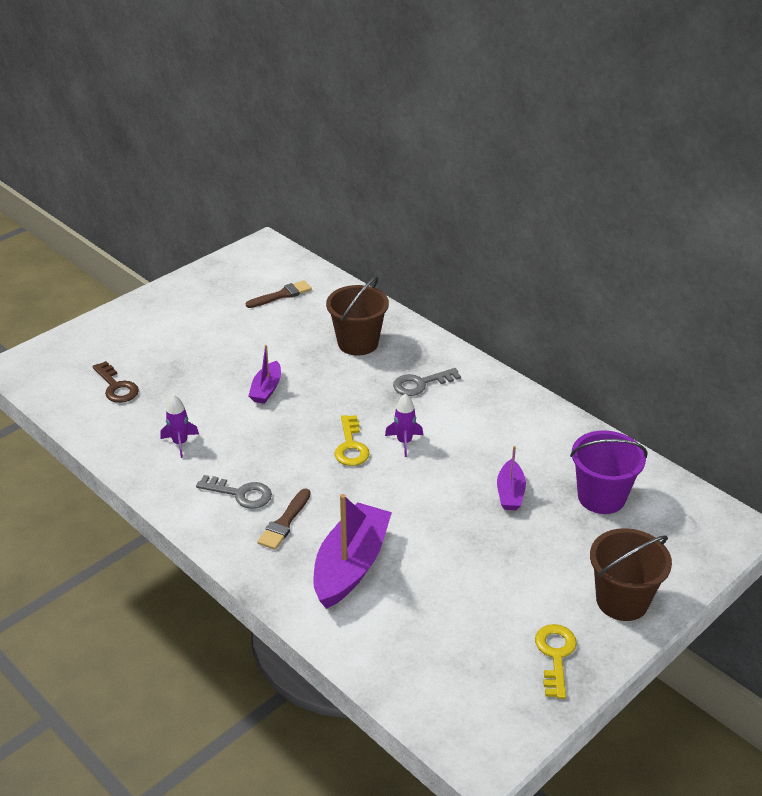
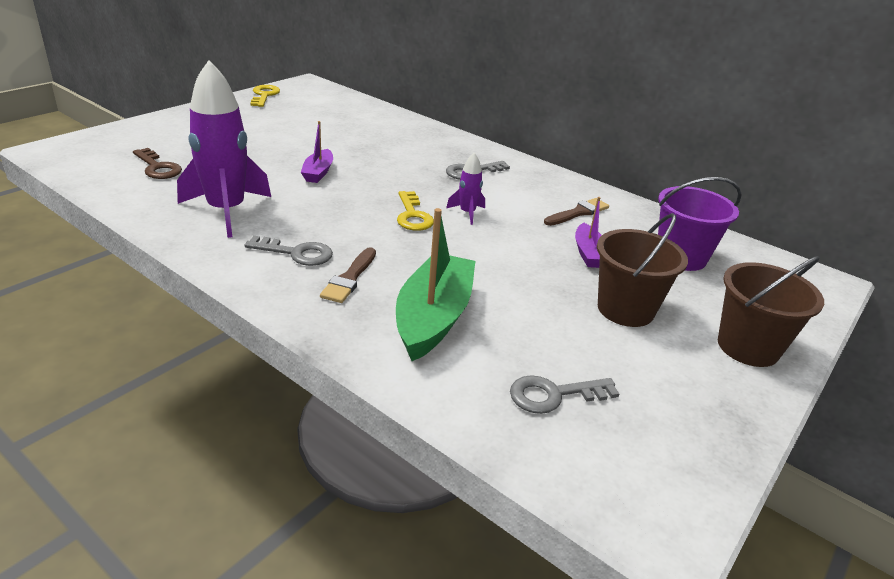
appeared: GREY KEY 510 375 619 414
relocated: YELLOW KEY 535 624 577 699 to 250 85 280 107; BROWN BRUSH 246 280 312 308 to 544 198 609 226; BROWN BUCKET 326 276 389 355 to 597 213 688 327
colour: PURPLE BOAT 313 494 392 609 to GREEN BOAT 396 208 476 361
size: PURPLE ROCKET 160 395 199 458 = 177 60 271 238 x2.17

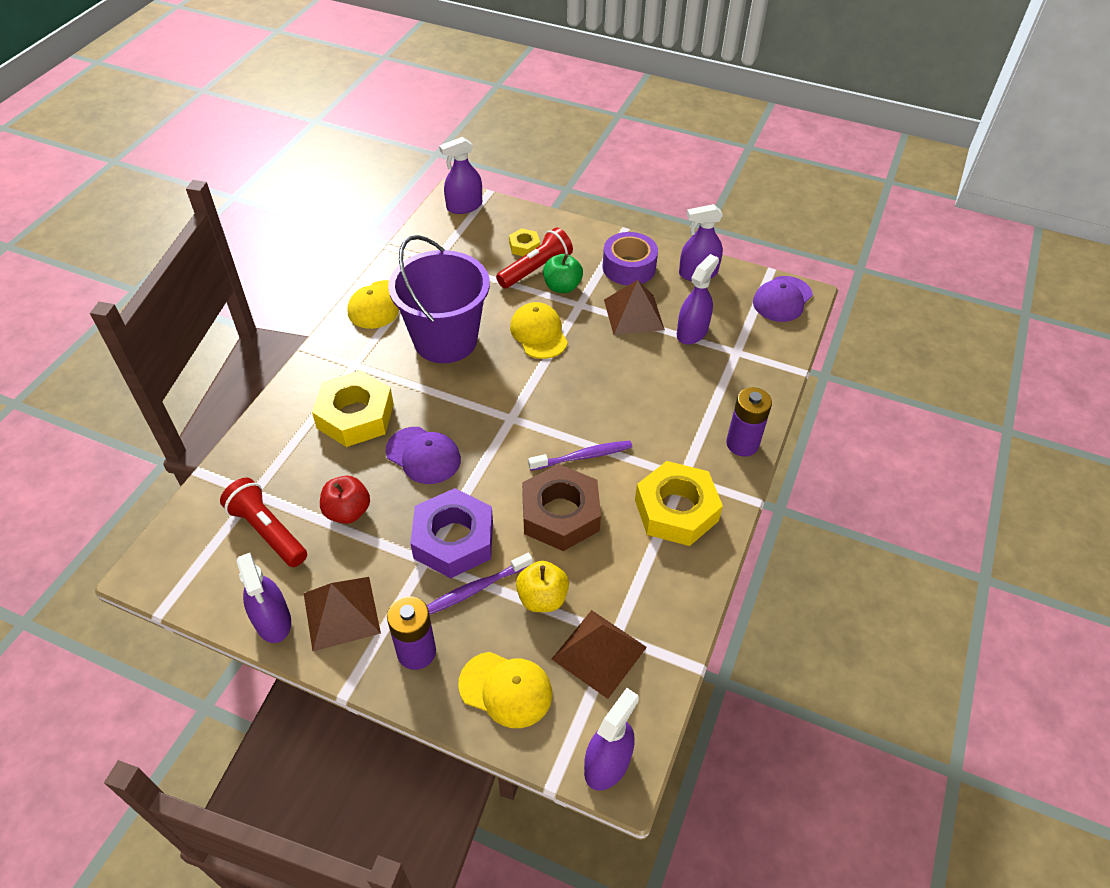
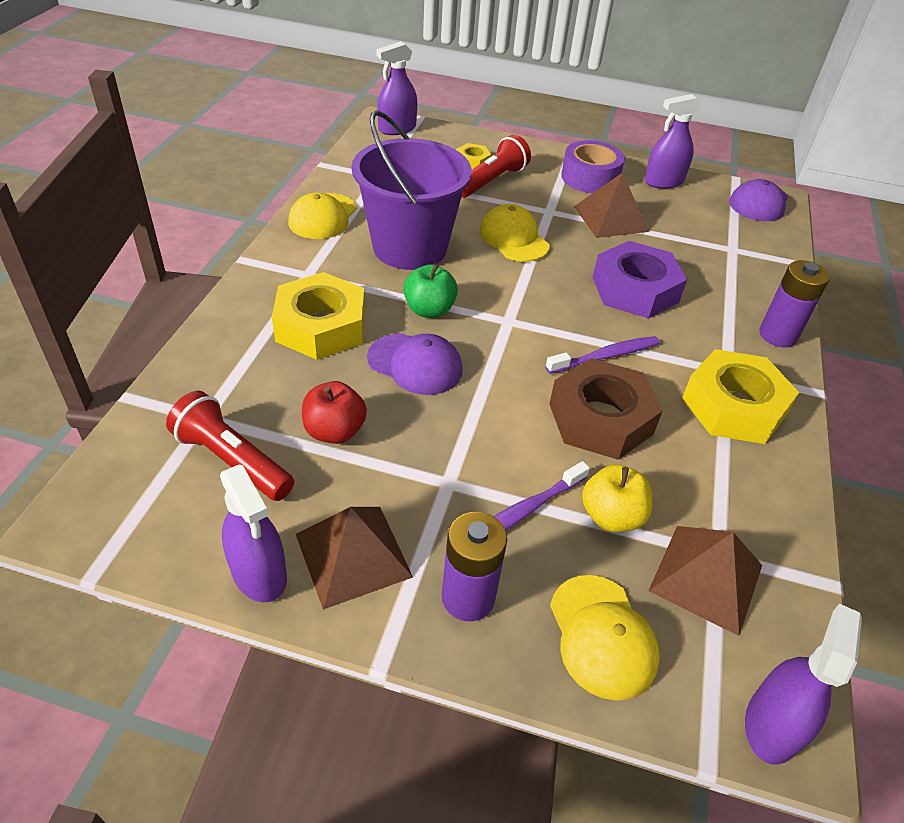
missing: PURPLE SPRAY BOTTLE 677 254 719 345
relocated: GREEN APPLE 543 254 583 293 to 403 263 458 318; PURPLE NUT 410 488 493 578 to 592 241 687 319
spun: YELLOW CAP 458 652 552 728 = 550 575 660 701 60 degrees clockwise

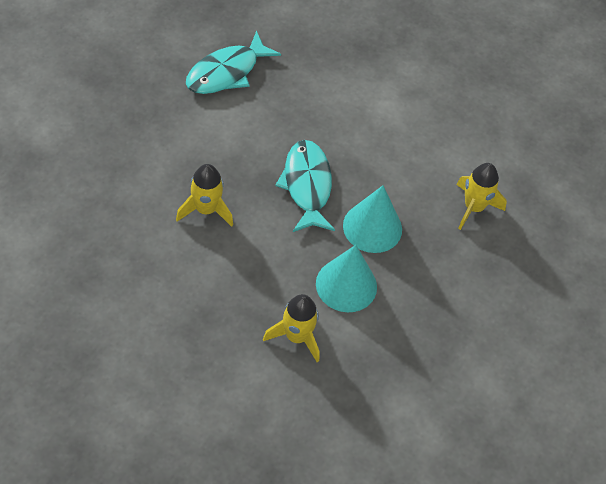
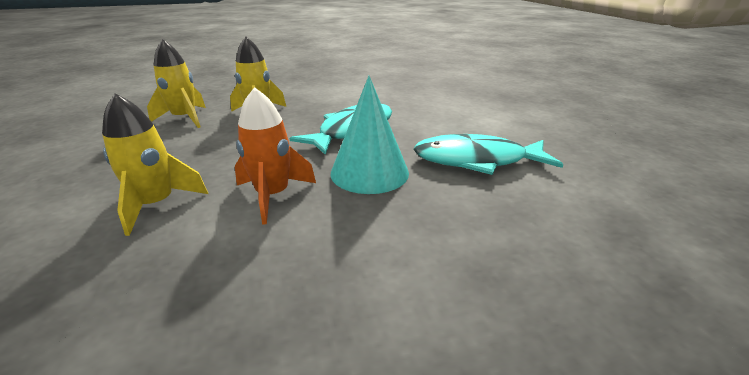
relocated: YELLOW ROCKET 456 163 507 230 to 147 39 206 128; TURQUOISE FISH 186 31 281 94 to 413 134 563 175
exchanged: TURQUOISE CONE 316 245 377 312 to ORANGE ROCKET 235 87 316 224

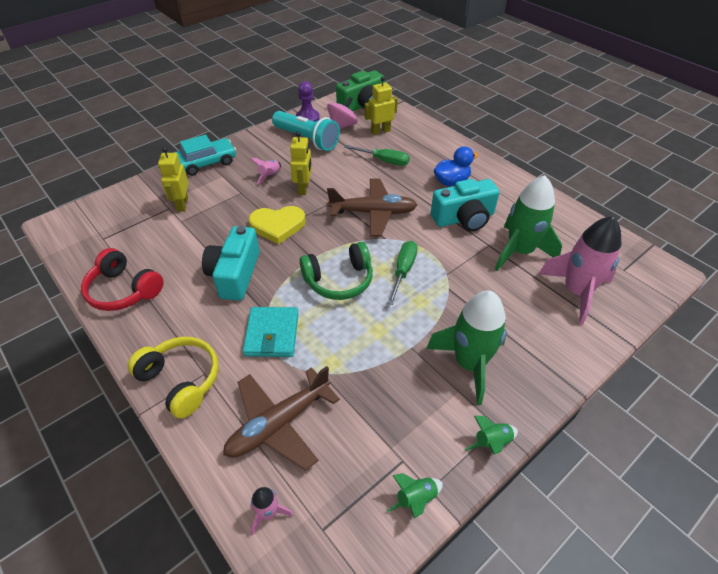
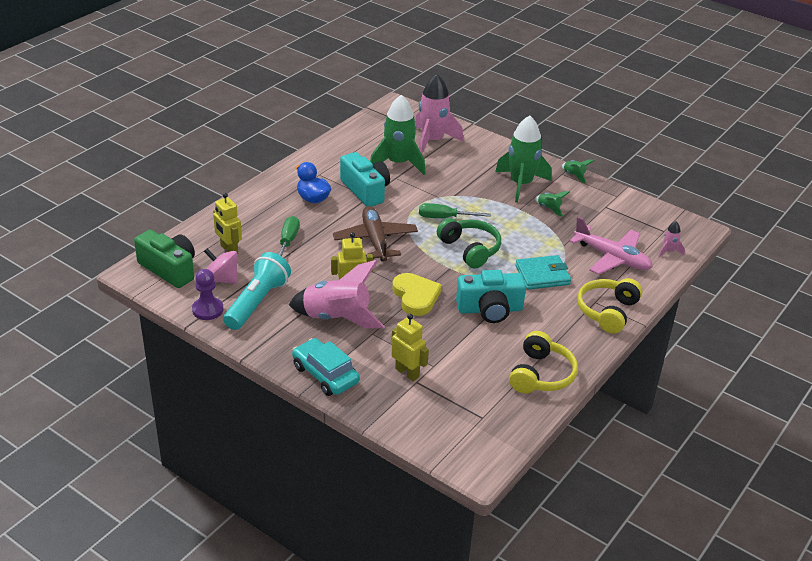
relocated: GREEN ROCKET 387 473 443 519 to 535 191 570 217
colour: RED HEADPHONES 81 248 163 311 to YELLOW HEADPHONES 509 331 578 393; BROWN PLANE 223 366 340 471 to PINK PLANE 569 217 653 275
spun: YELLOW ROBOT 158 147 189 212 = 391 314 429 381 120 degrees counterclockwise
size: PINK ROCKET 251 158 281 185 = 289 260 385 328 x2.27

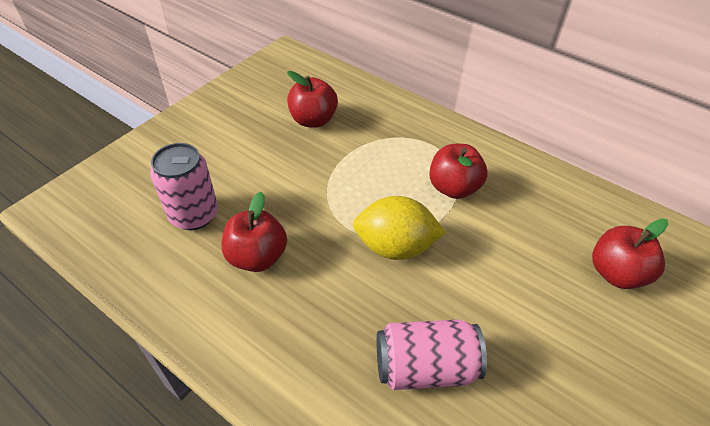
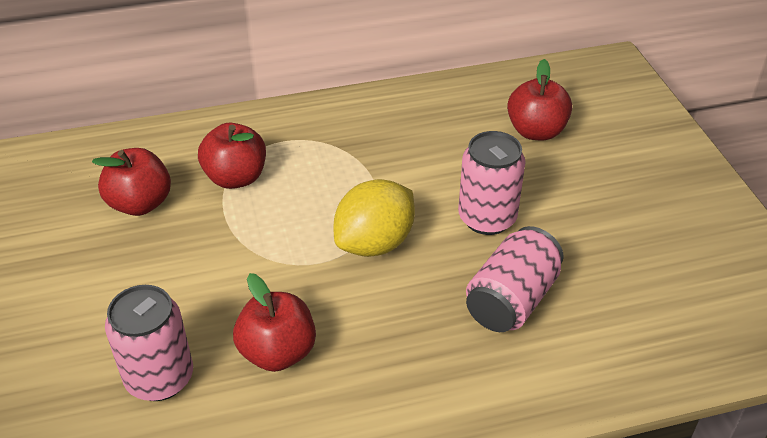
appeared: PINK CAN 458 131 526 235
relocated: RED APPLE 429 144 488 199 to 198 123 266 189

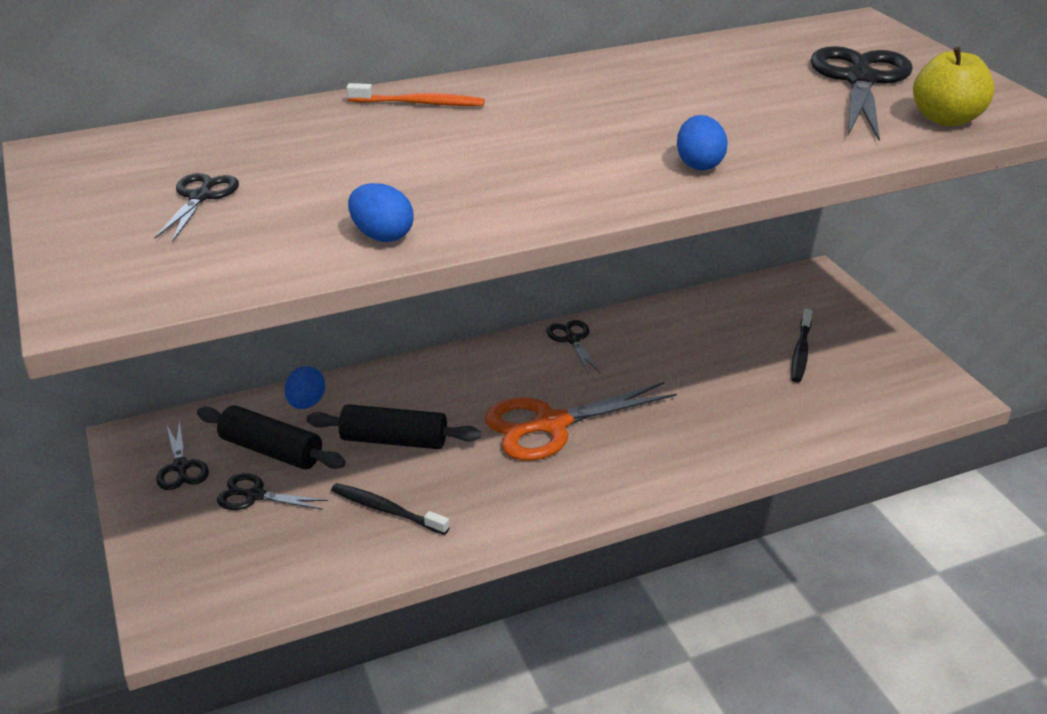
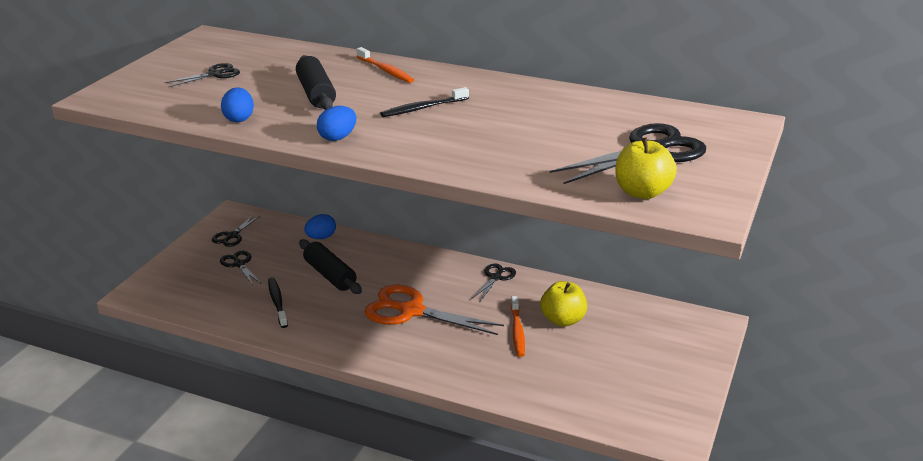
appeared: ORANGE TOOTHBRUSH 511 296 525 357; YELLOW APPLE 540 281 587 327
relocated: BLACK ROLLING PIN 197 405 346 469 to 296 55 336 110; BLUE EGG 677 115 728 170 to 317 106 356 141; BLACK TOOTHBRUSH 791 309 812 383 to 380 87 469 117

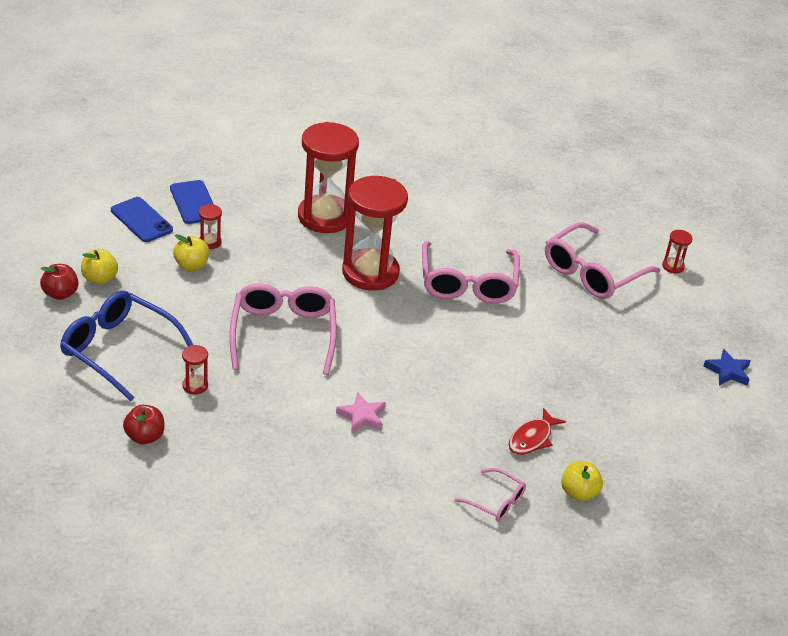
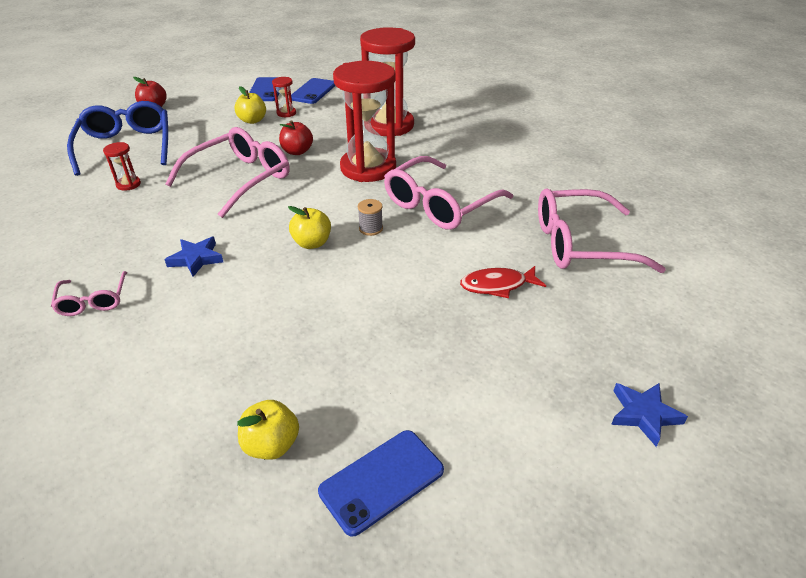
missing: RED HOURGLASS 662 230 693 274
appeared: BLUE PHONE 318 430 444 537; GREY SPOOL 358 199 383 236
relocated: PINK GLASSES 454 468 526 521 to 51 271 127 316; RED APPLE 123 405 165 444 to 279 120 313 155; YELLOW APPLE 81 249 118 284 to 288 206 331 249; RED FISH 508 408 566 455 to 460 266 546 298
colour: PINK STAR 336 392 386 434 to BLUE STAR 165 237 223 277

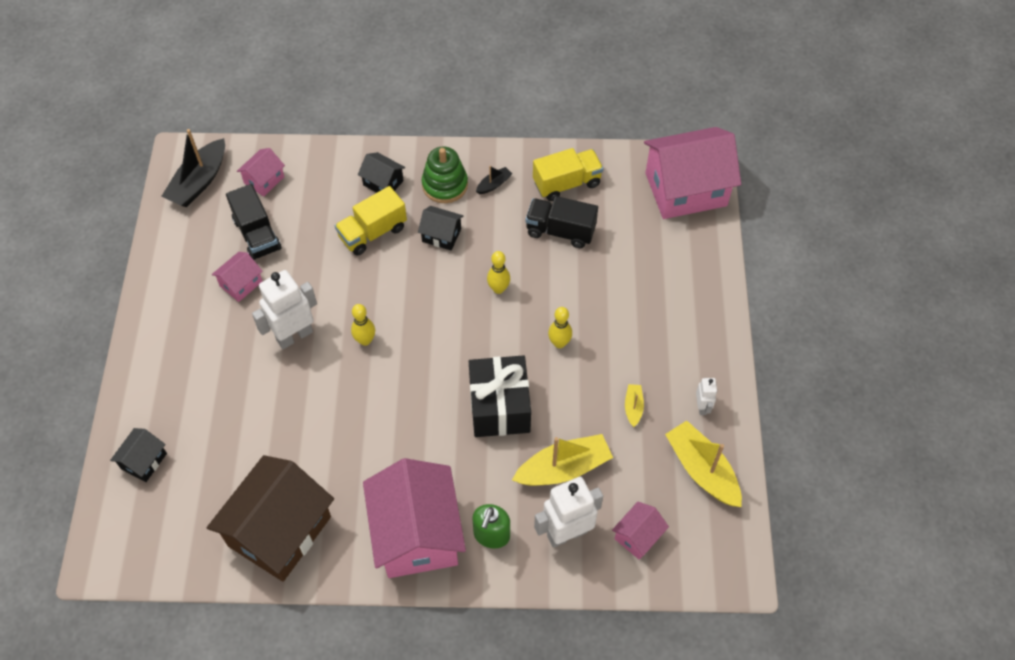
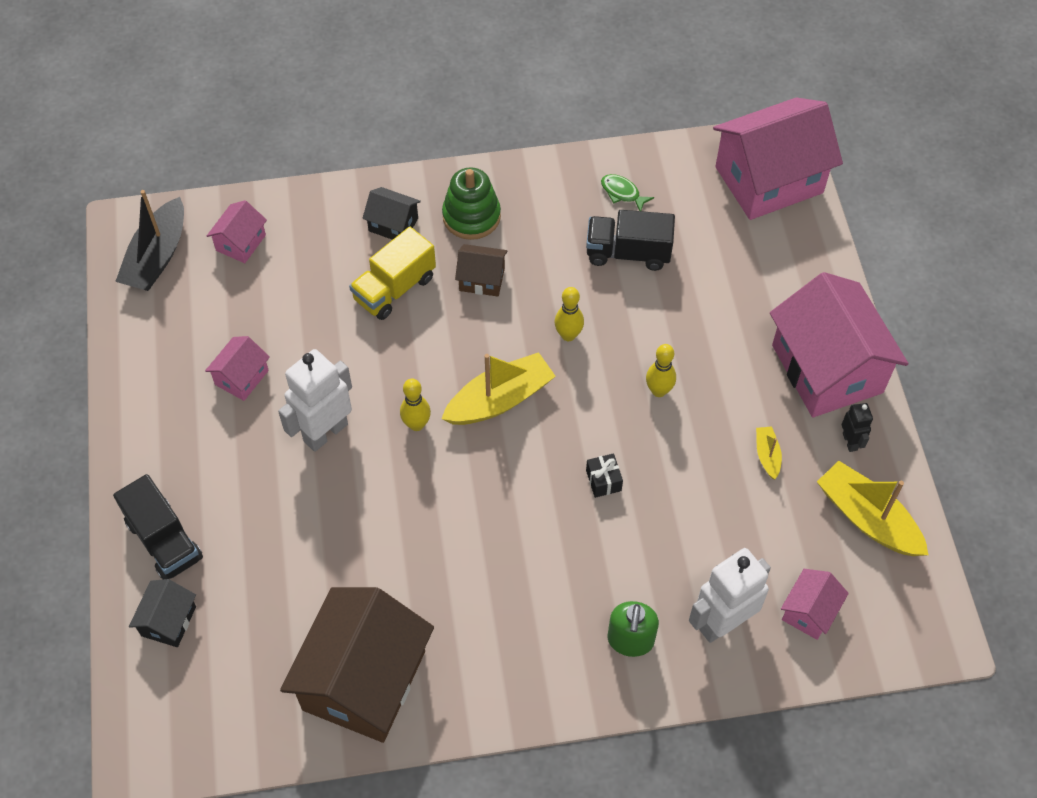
missing: BLACK BOAT 476 166 512 194
relocated: BLACK TRUCK 226 184 282 260 to 113 474 203 579; YELLOW BOAT 512 434 613 486 to 442 352 556 425; PINK HOUSE 363 458 466 578 to 770 272 909 417
exchanged: YELLOW TRUCK 533 148 603 201 to GREEN FISH 601 174 654 211
colour: BLACK HOUSE 418 206 463 250 to BROWN HOUSE 455 244 508 297; WHITE ROBOT 696 378 717 415 to BLACK ROBOT 842 403 873 452
size: BLACK GIFT 469 355 531 437 = 586 453 623 498 x0.40

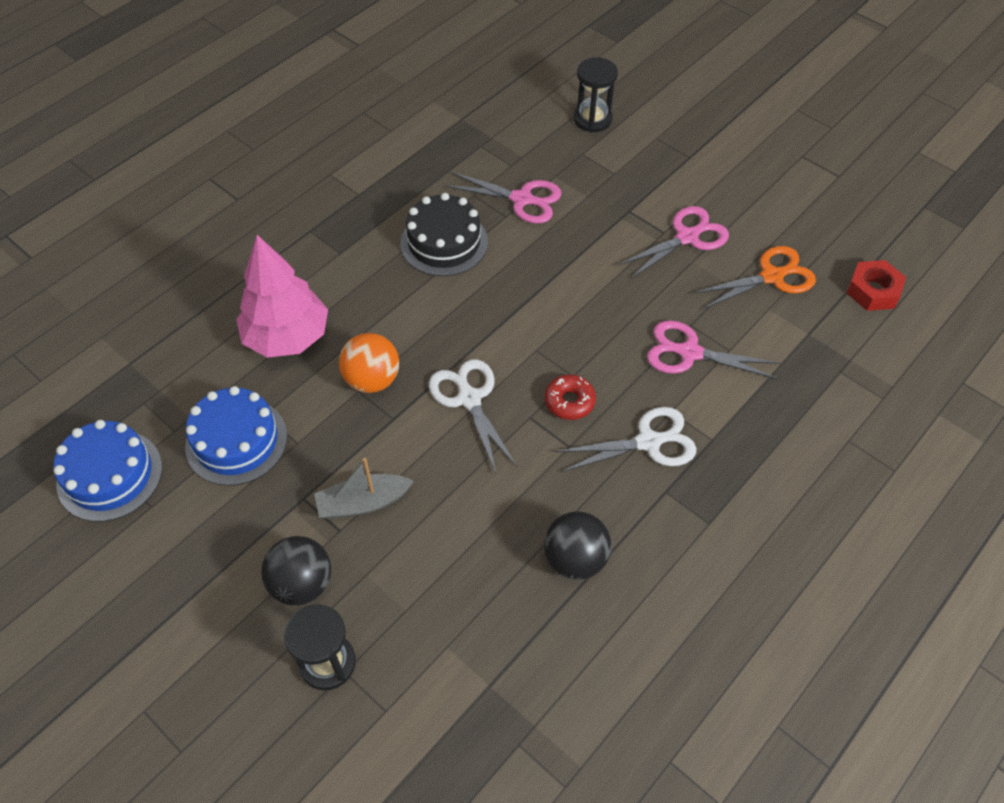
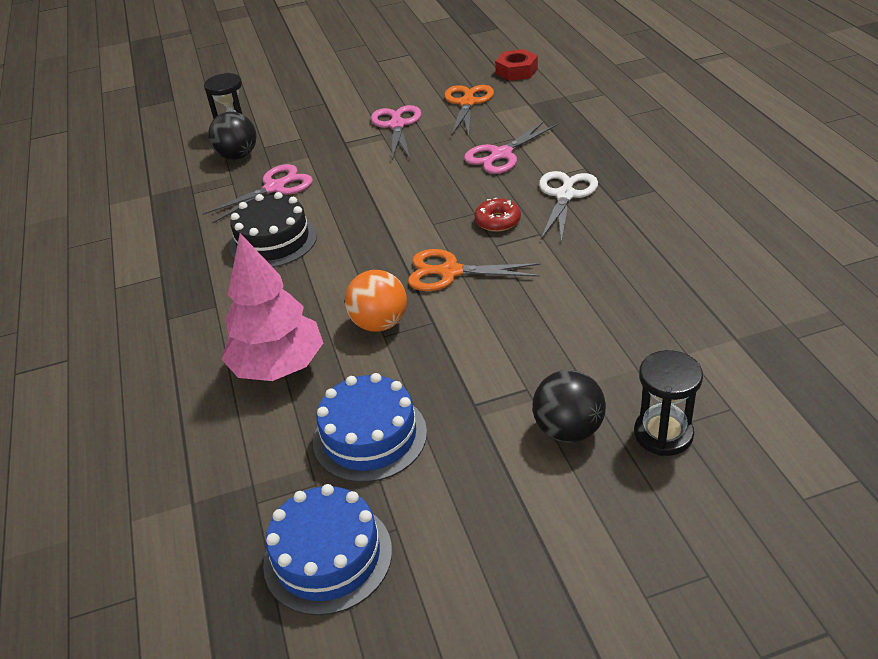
missing: GREY BOAT 314 458 414 519
relocated: BLACK BALL 544 511 612 580 to 208 112 257 160
colour: WHITE SCISSORS 429 359 518 475 to ORANGE SCISSORS 408 249 540 291

